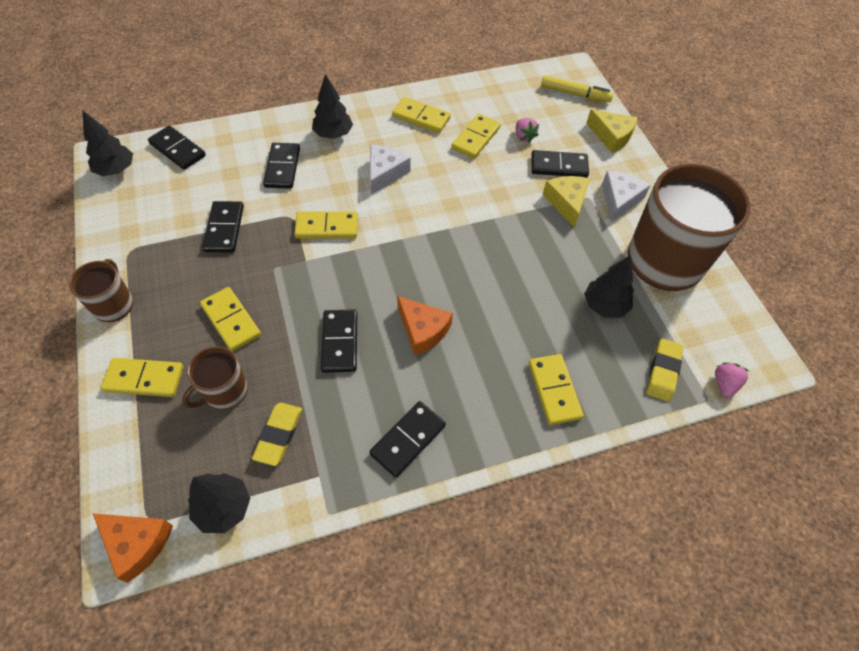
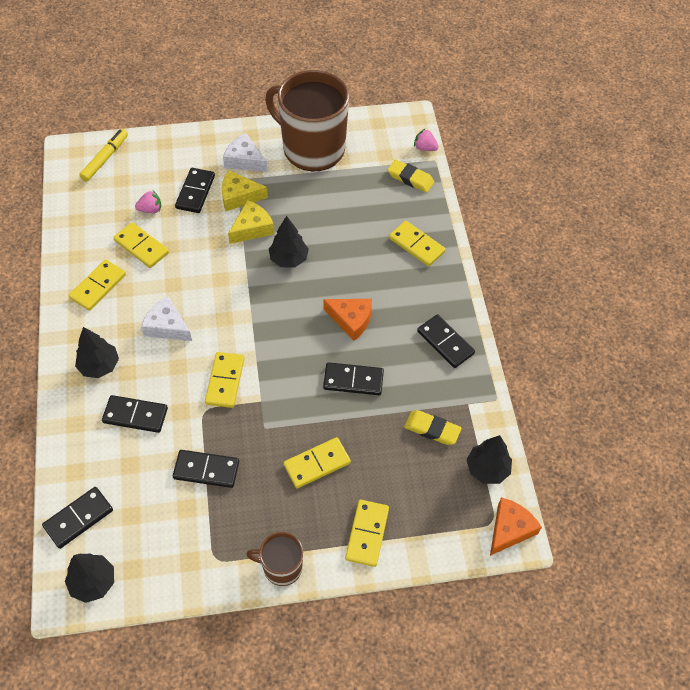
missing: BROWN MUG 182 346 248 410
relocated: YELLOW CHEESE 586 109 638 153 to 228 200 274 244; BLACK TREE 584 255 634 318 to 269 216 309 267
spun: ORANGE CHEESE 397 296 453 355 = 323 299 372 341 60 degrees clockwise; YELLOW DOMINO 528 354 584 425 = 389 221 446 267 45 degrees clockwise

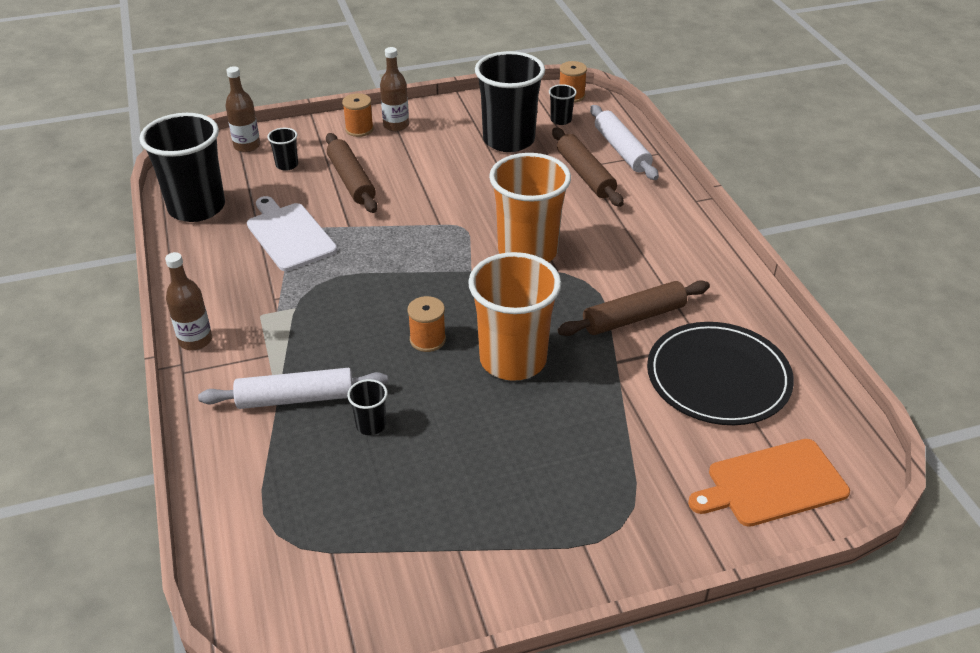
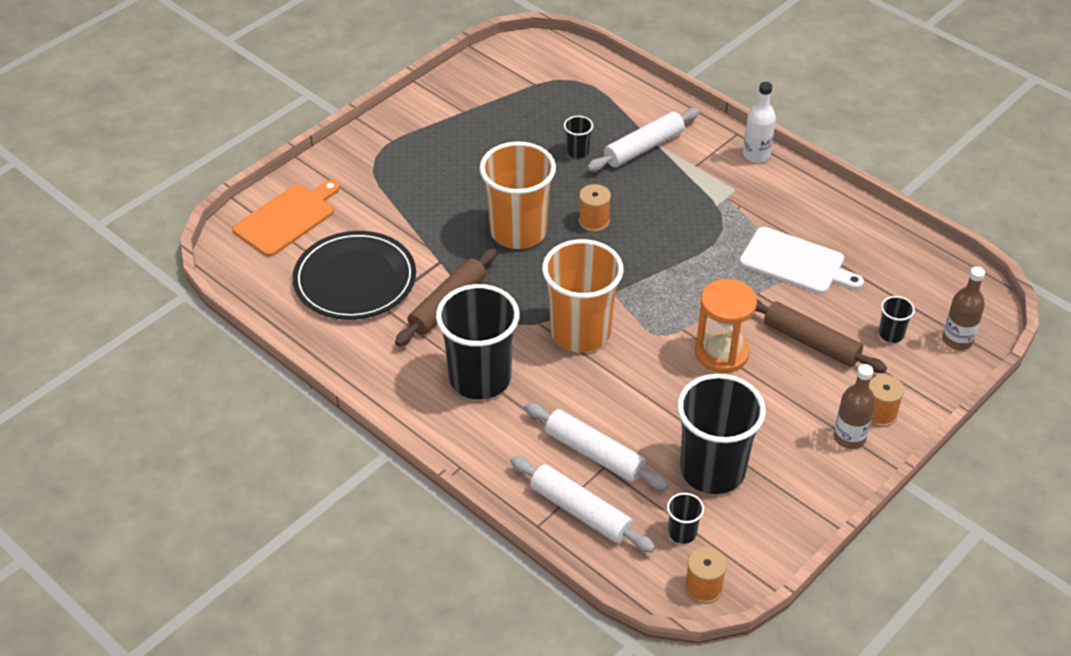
appeared: ORANGE HOURGLASS 695 279 757 373
relocated: BLACK CUP 139 113 225 222 to 436 284 520 400
colour: BROWN ROLLING PIN 552 127 624 207 to WHITE ROLLING PIN 524 403 669 490; BROWN BOTTLE 165 252 212 350 to WHITE BOTTLE 743 82 776 163

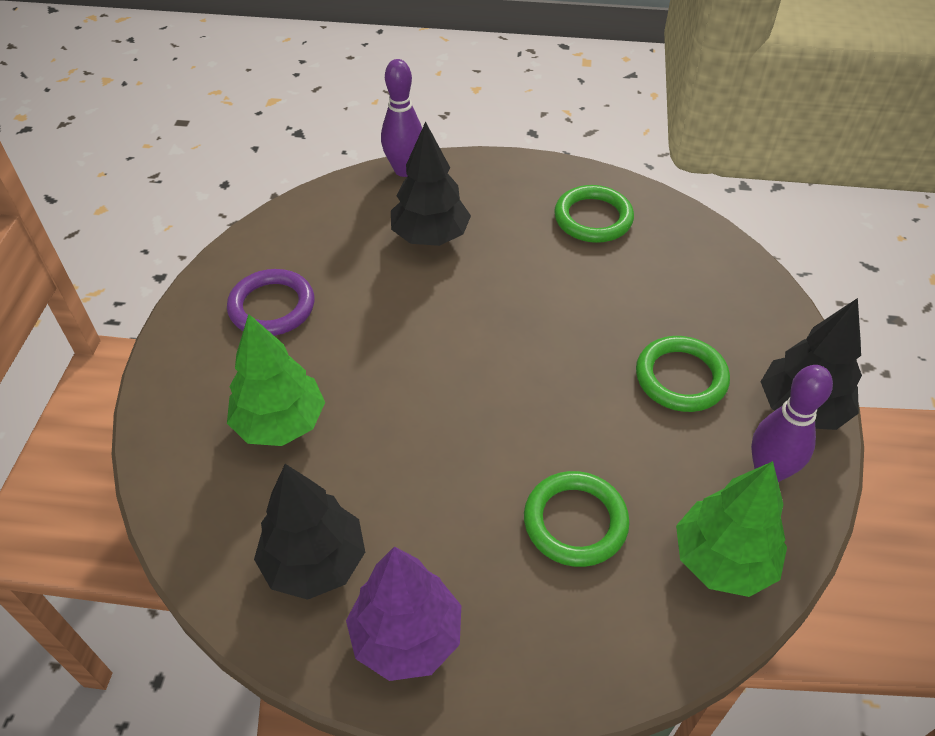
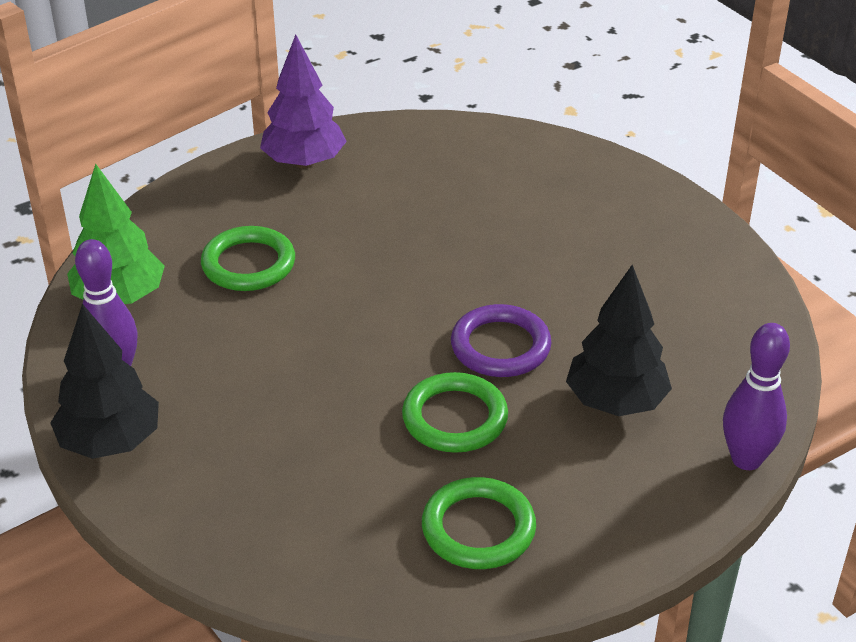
missing: GREEN TREE 227 314 325 446; BLACK TREE 254 464 365 600
relocated: GREEN RING 636 336 730 412 to 402 372 508 453; PURPLE RING 227 269 314 336 to 451 304 552 377

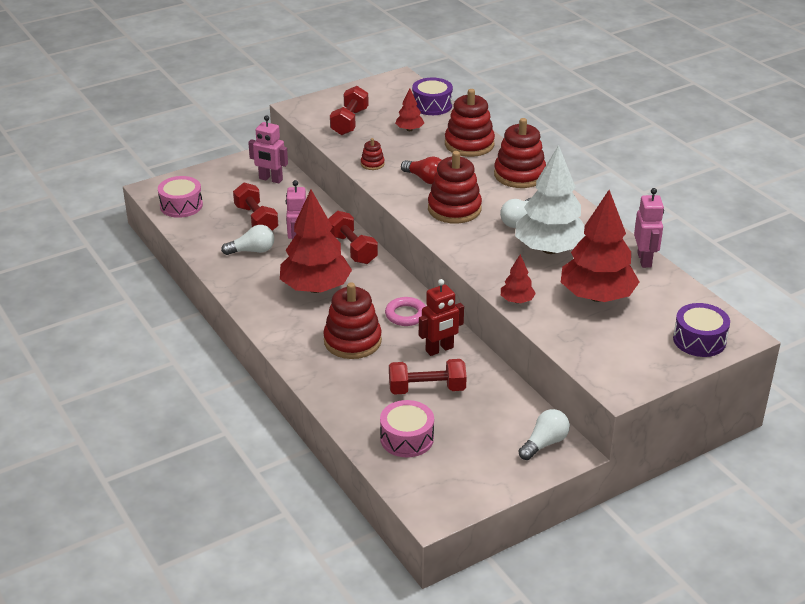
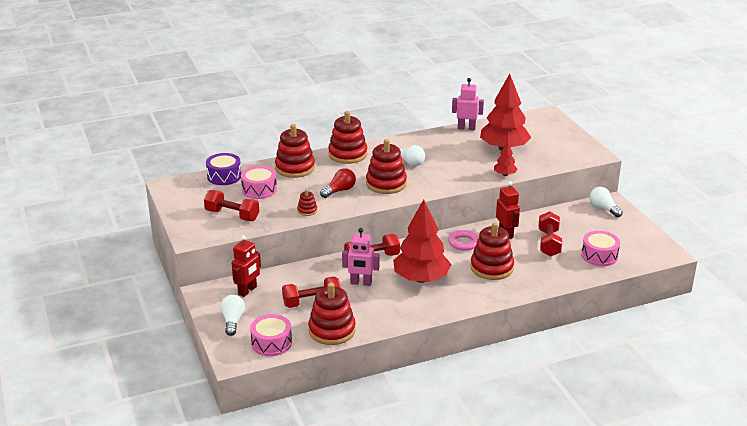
missing: WHITE TREE 515 145 585 254; PURPLE DRUM 673 303 730 357
appeared: RED STACKING TOY 308 283 356 345
relocated: WHITE LIGHT BULB 221 225 274 255 to 220 295 245 336
exchanged: RED TREE 395 88 424 131 to PINK DRUM 241 166 277 199
colour: PINK ROBOT 248 115 288 183 to RED ROBOT 232 235 261 297

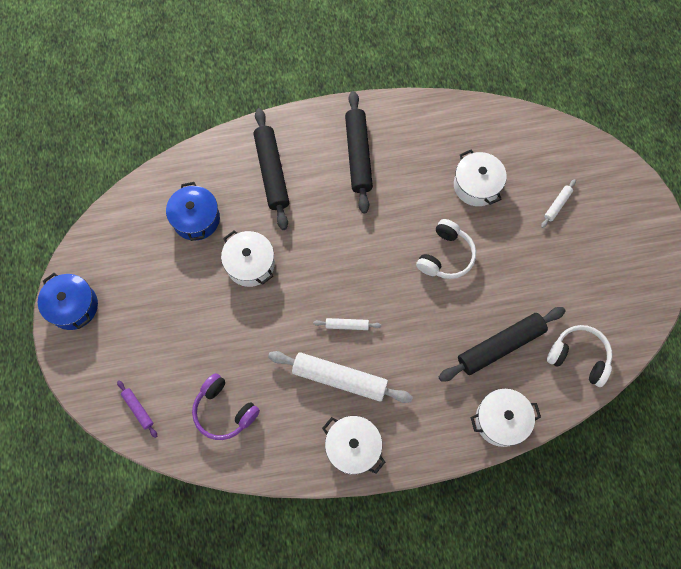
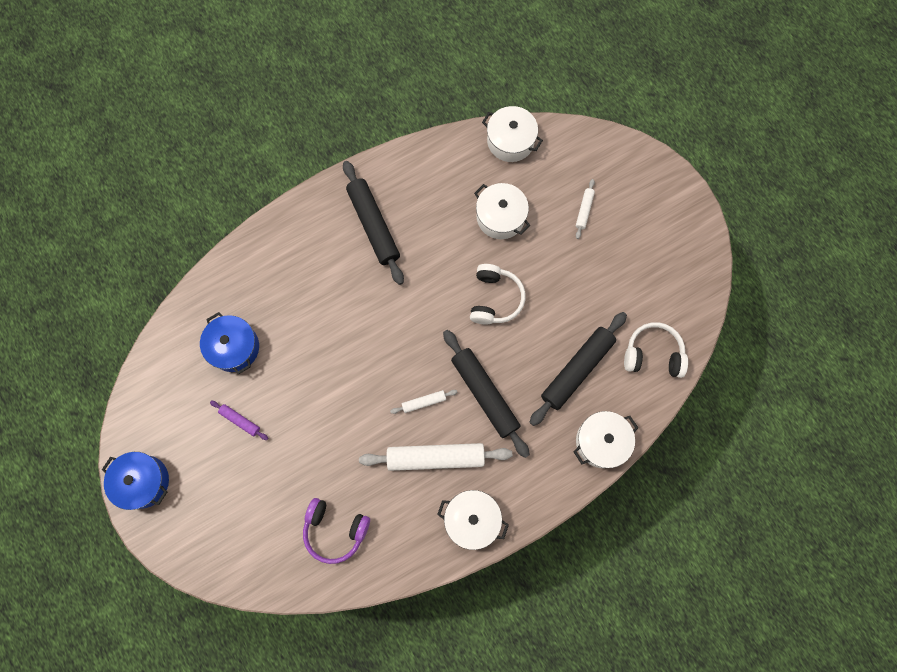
relocated: PURPLE ROLLING PIN 117 380 157 438 to 210 400 268 440; BLACK ROLLING PIN 253 108 289 230 to 443 330 530 458; WHITE POT 221 230 275 287 to 482 106 543 162

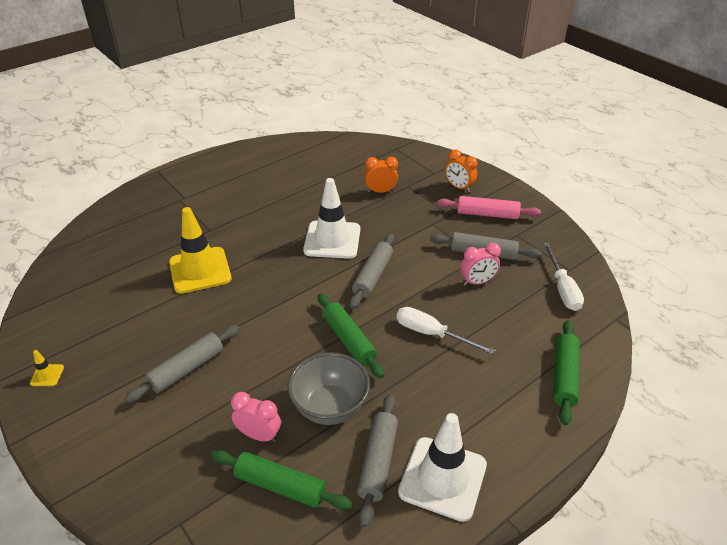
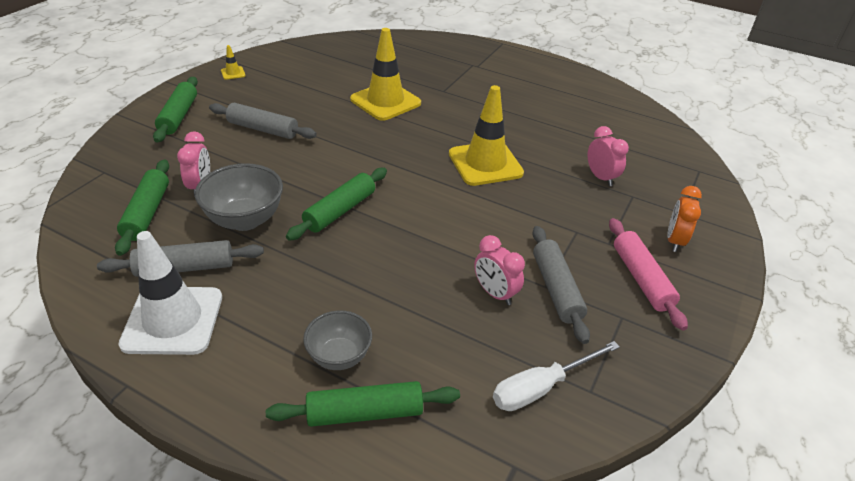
missing: GREY ROLLING PIN 349 234 395 309; WHITE SCREWDRIVER 397 307 496 354
appeared: GREEN ROLLING PIN 153 77 198 143; GREY BOWL 303 311 372 370
colour: WHITE TRAFFIC CONE 303 178 360 259 to YELLOW TRAFFIC CONE 449 85 524 186; ORANGE CLOCK 365 156 398 193 to PINK CLOCK 588 126 629 186

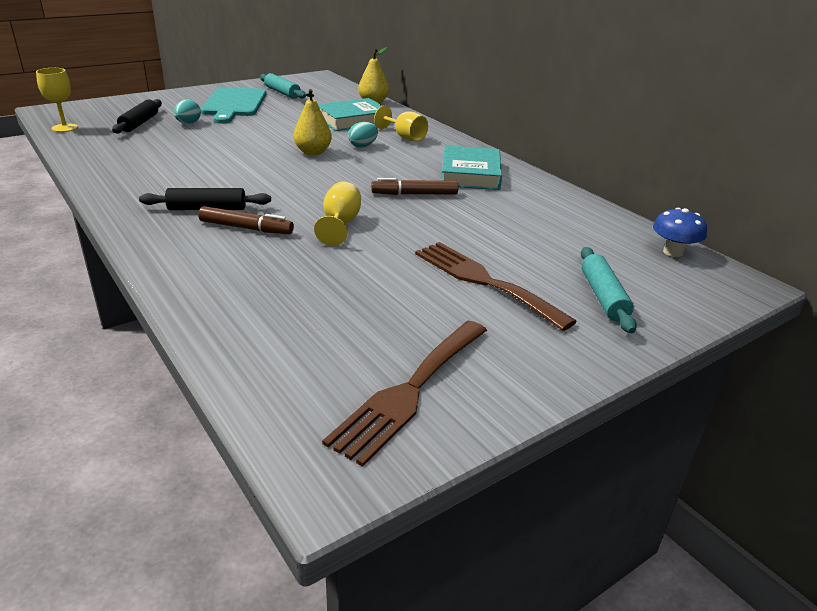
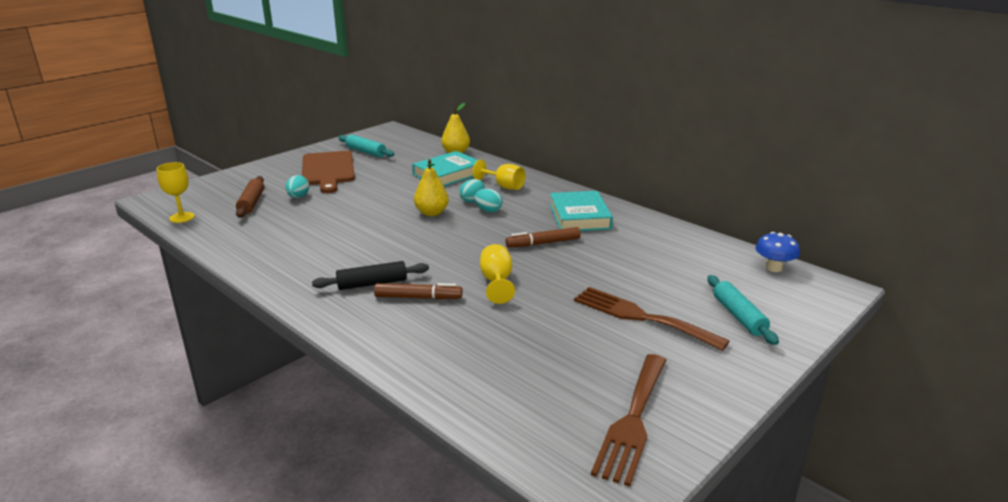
appeared: TURQUOISE EGG 474 189 503 213
colour: BLACK ROLLING PIN 112 99 162 134 to BROWN ROLLING PIN 236 176 264 218; TURQUOISE CUTTING BOARD 200 87 267 124 to BROWN CUTTING BOARD 302 151 355 193

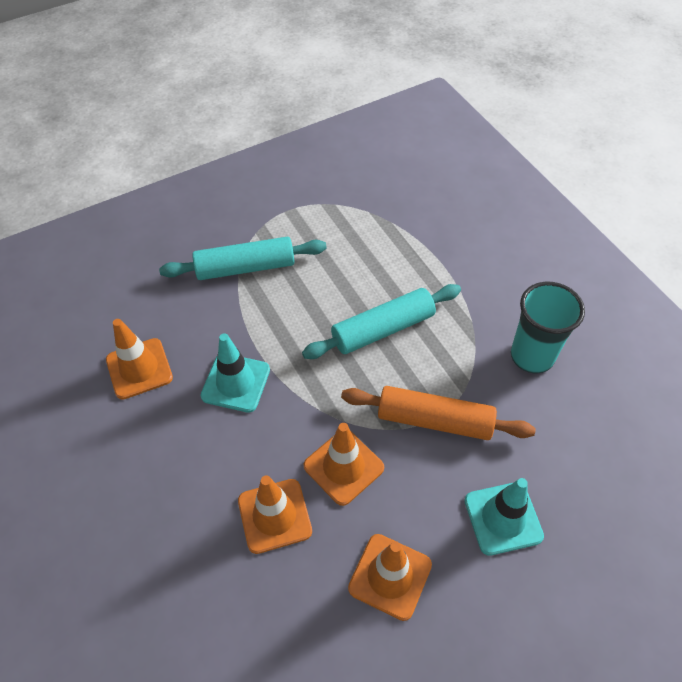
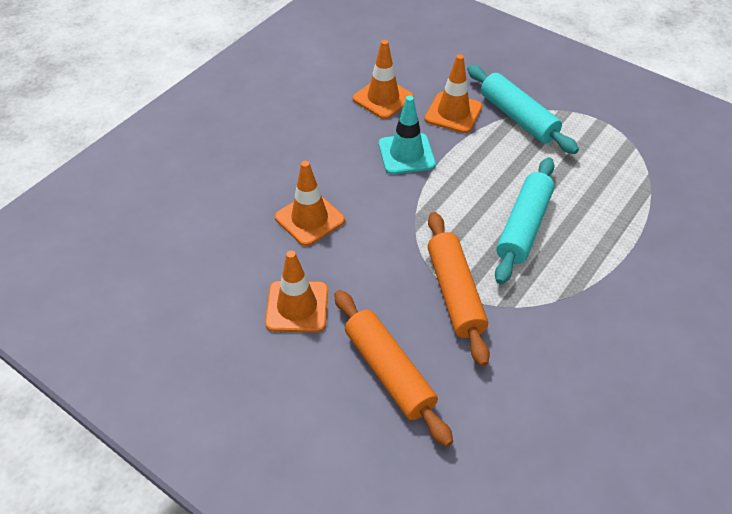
missing: TURQUOISE CUP 511 282 585 373
relocated: ORANGE TRAFFIC CONE 304 423 384 506 to 425 54 482 133
exchanged: TURQUOISE TRAFFIC CONE 464 478 544 556 to ORANGE ROLLING PIN 334 290 453 447
spun: TURQUOISE ROLLING PIN 302 284 461 359 = 495 157 555 284 75 degrees clockwise

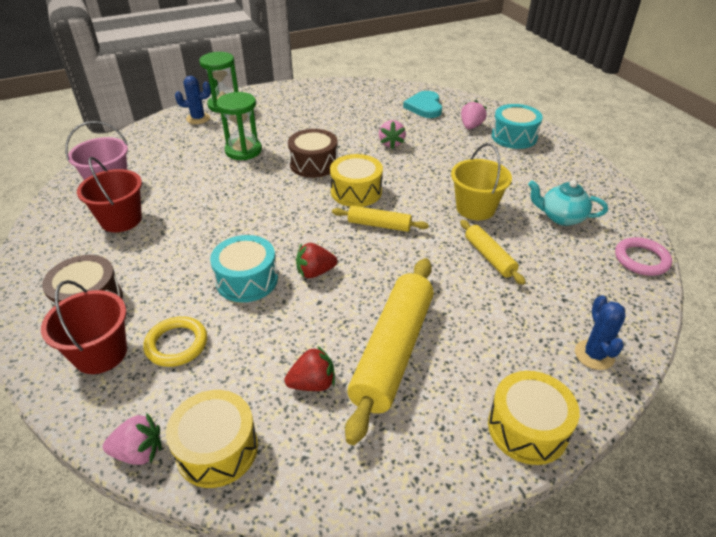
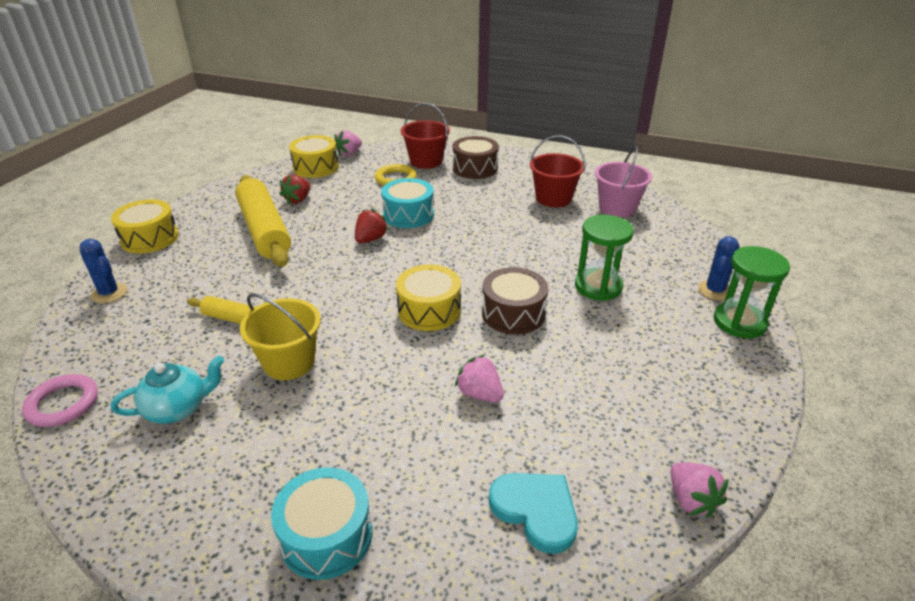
missing: YELLOW ROLLING PIN 332 206 429 232
relocated: PINK STRAWBERRY 461 100 487 129 to 670 462 729 518

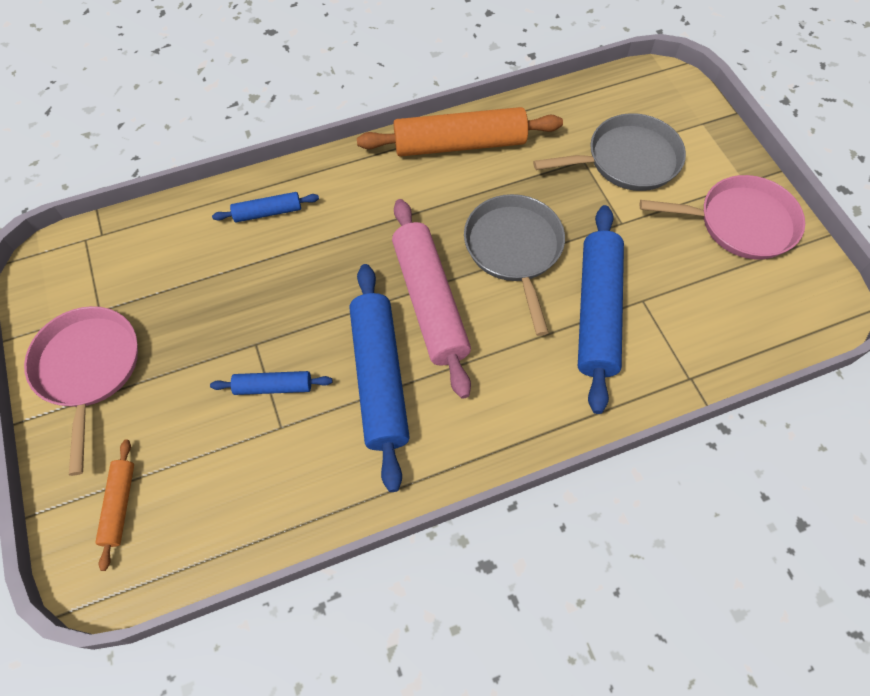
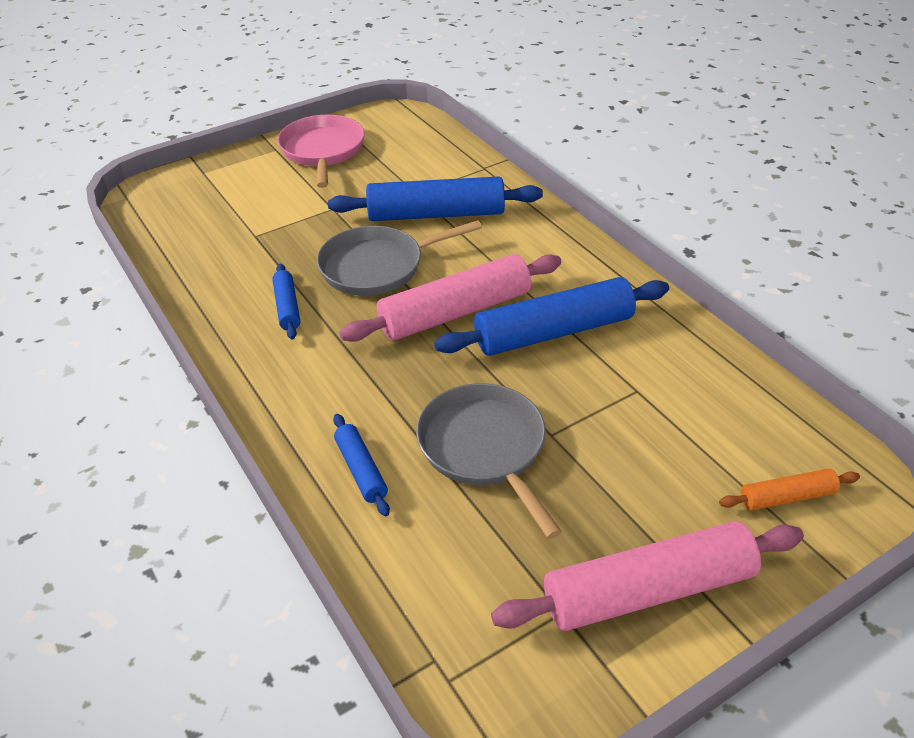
missing: ORANGE ROLLING PIN 357 107 563 157
relocated: BLUE ROLLING PIN 210 371 332 395 to 272 264 300 339; GREY PAN 533 113 686 191 to 416 383 562 539
exchanged: PINK PAN 24 306 138 476 to PINK ROLLING PIN 491 521 804 631

